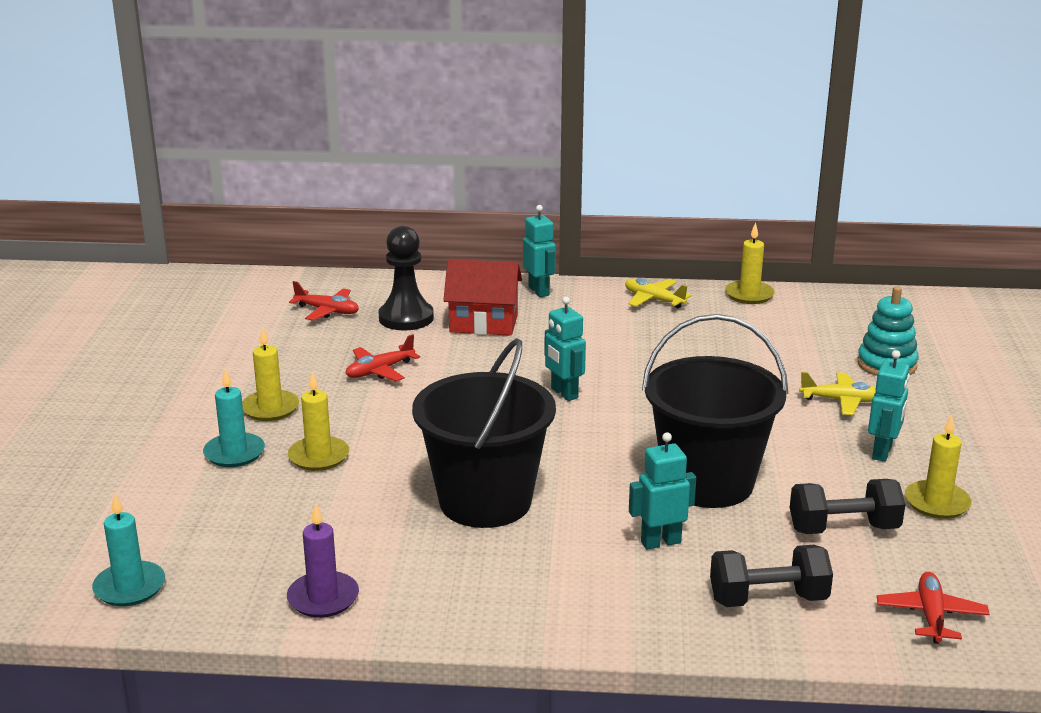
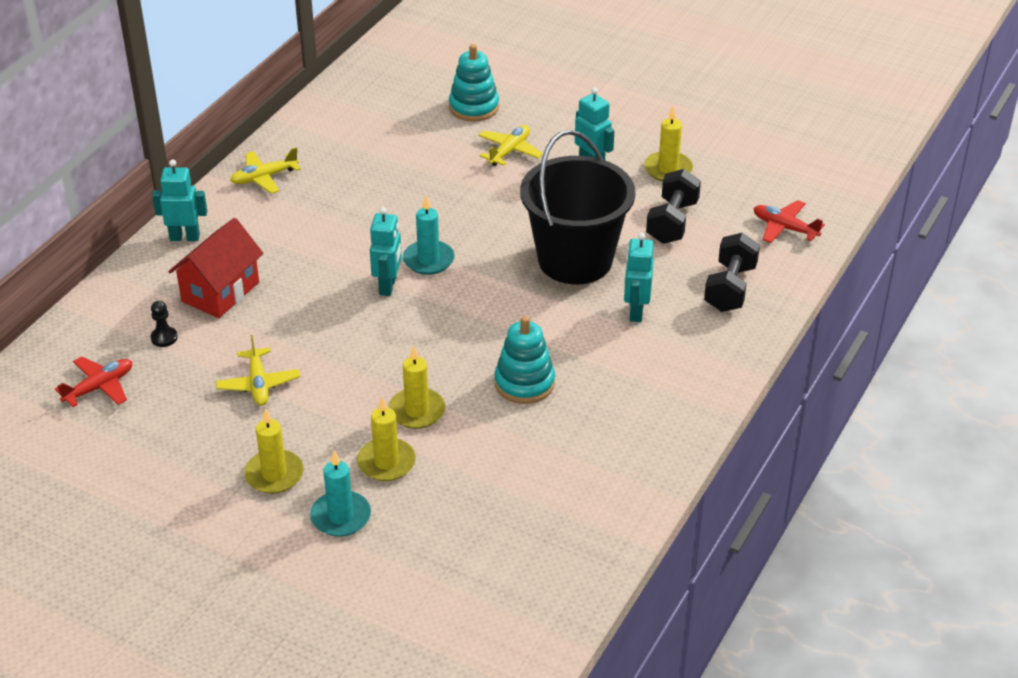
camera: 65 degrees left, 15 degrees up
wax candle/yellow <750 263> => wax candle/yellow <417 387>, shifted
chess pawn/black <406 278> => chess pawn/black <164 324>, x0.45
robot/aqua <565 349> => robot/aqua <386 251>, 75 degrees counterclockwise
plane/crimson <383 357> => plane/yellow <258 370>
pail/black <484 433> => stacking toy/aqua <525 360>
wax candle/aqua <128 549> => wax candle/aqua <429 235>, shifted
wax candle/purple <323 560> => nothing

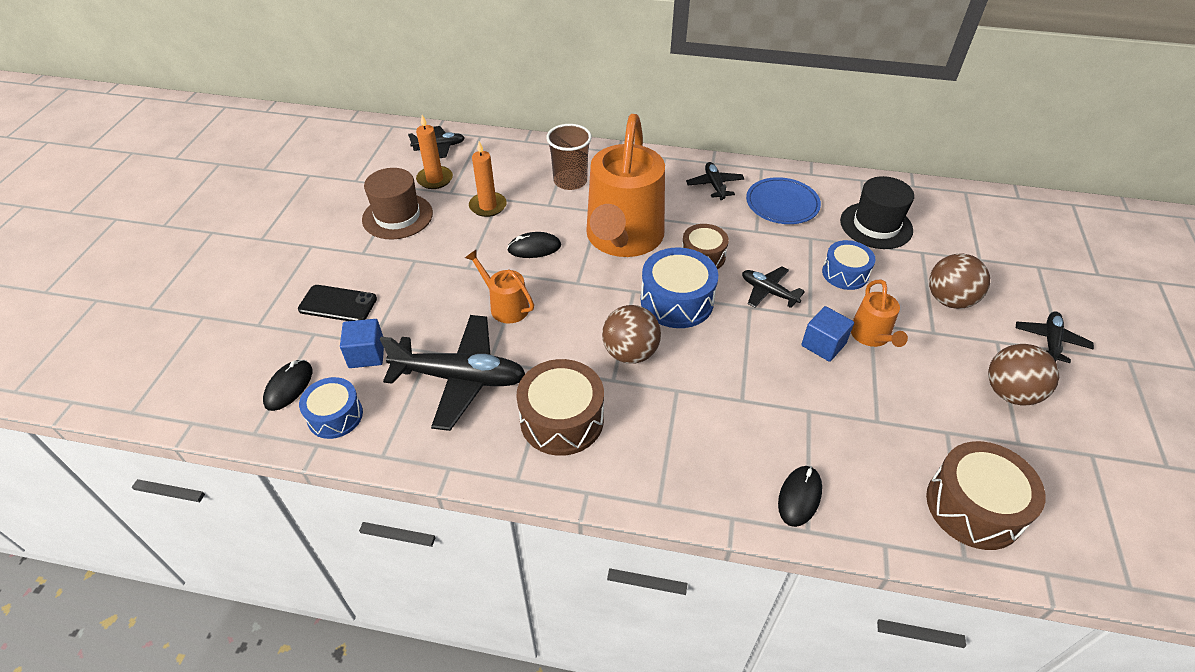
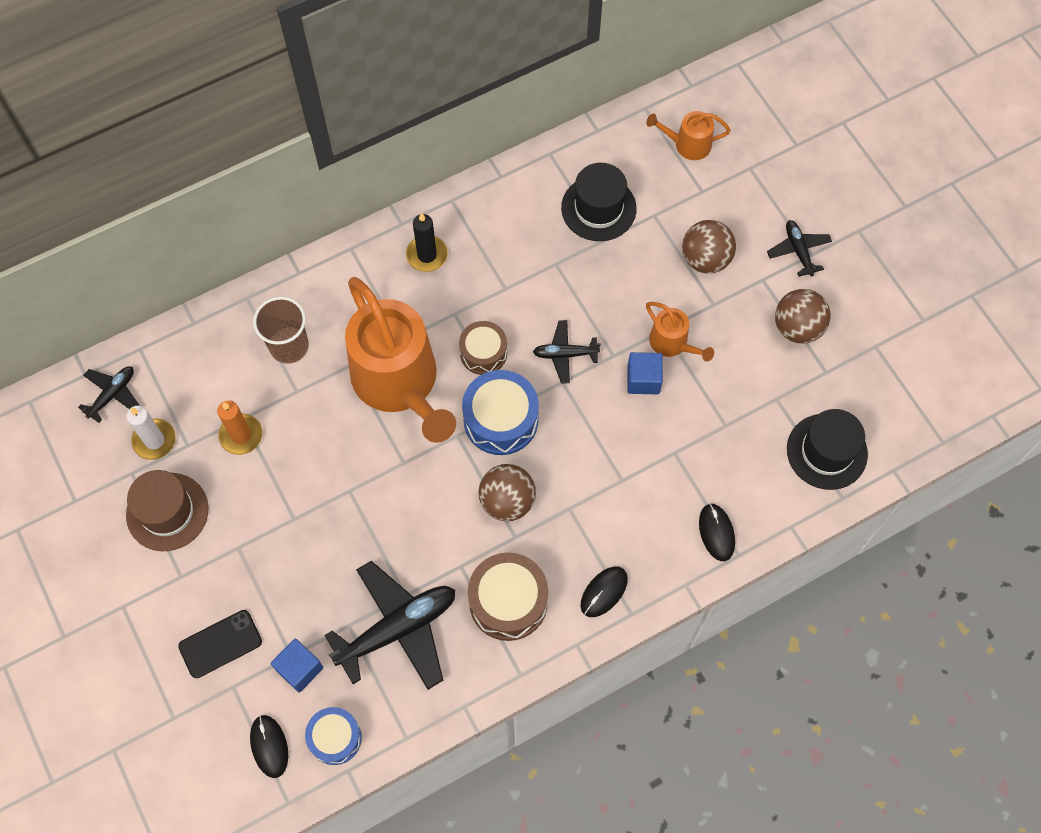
camera: 40 degrees left, 20 degrees up
wax candle/bright orange <434 152> => wax candle/pure white <151 433>
plane/black <715 181> => wax candle/black <427 242>
flat dish/cobalt <783 200> => nothing
computer mouse/black <534 245> => computer mouse/black <604 591>, shifted
snare drum/cobalt <849 265> => nothing
watering pot/bright orange <499 286> => watering pot/bright orange <688 135>, shifted
snare drum/russet <986 495> => hat/black <827 449>

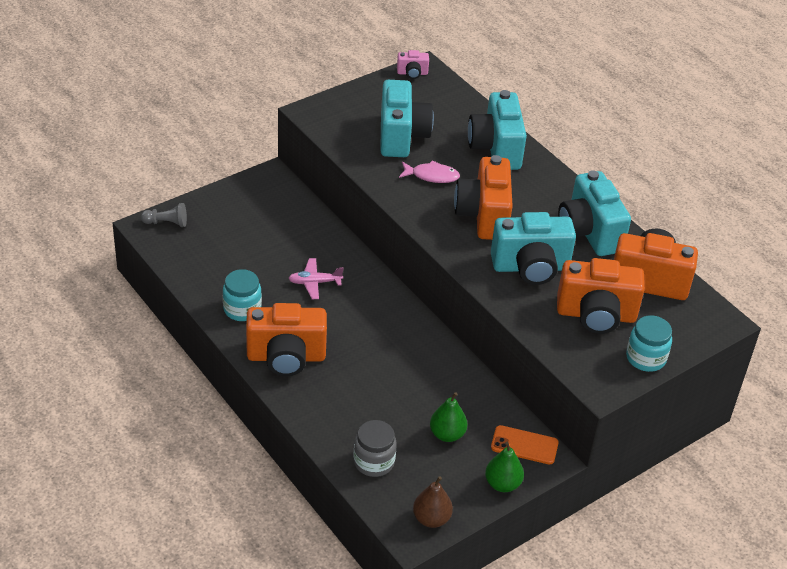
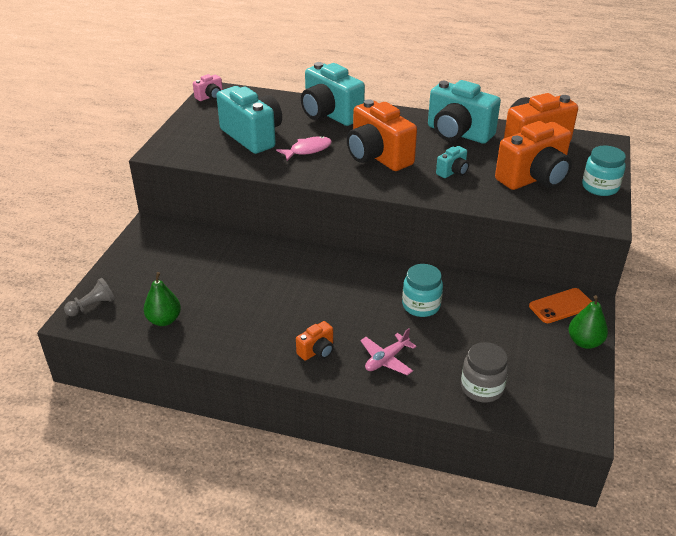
camera: 35 degrees left, 5 degrees down
compact camera/aqua <533 248> => compact camera/aqua <452 162>, x0.46
plane/rose-pink <316 278> => plane/rose-pink <388 352>, shifted
preserve jar/aqua <242 295> => preserve jar/aqua <422 290>, shifted
compact camera/bright orange <286 339> => compact camera/bright orange <315 341>, x0.46
toy pear/green <449 417> => toy pear/green <162 299>, shifted
toy pear/russet <433 502> => nothing

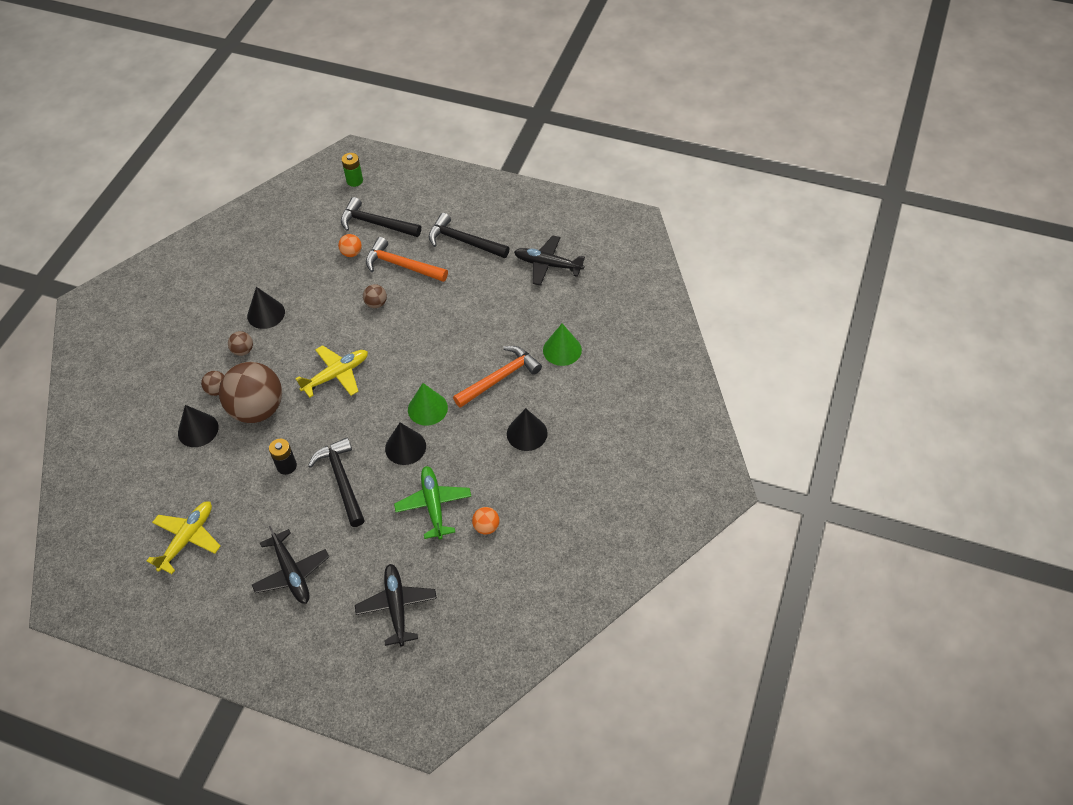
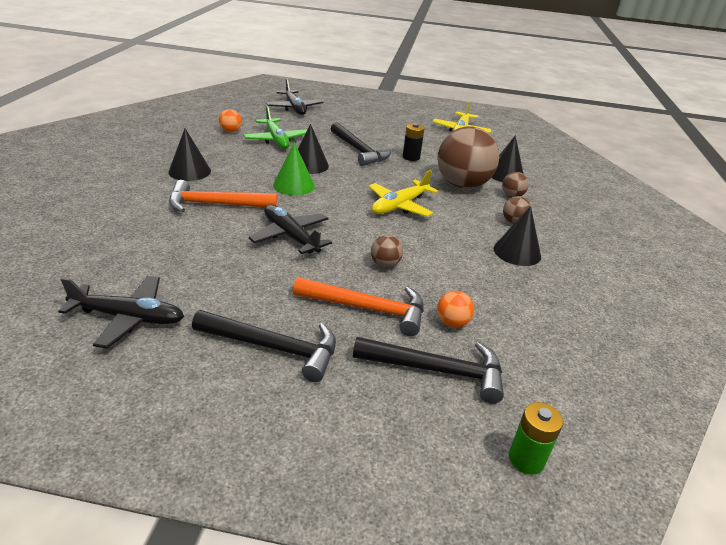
camera: 165 degrees right, 20 degrees down
cone shape/green <562 344> => nothing
carpenter's hammer/bright orange <497 377> => carpenter's hammer/bright orange <223 196>, 45 degrees clockwise
plane/black <290 565> => plane/black <290 229>, shifted

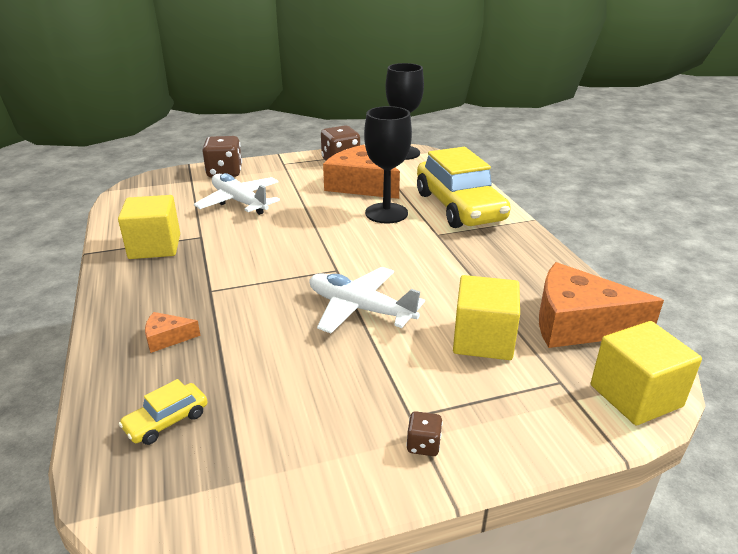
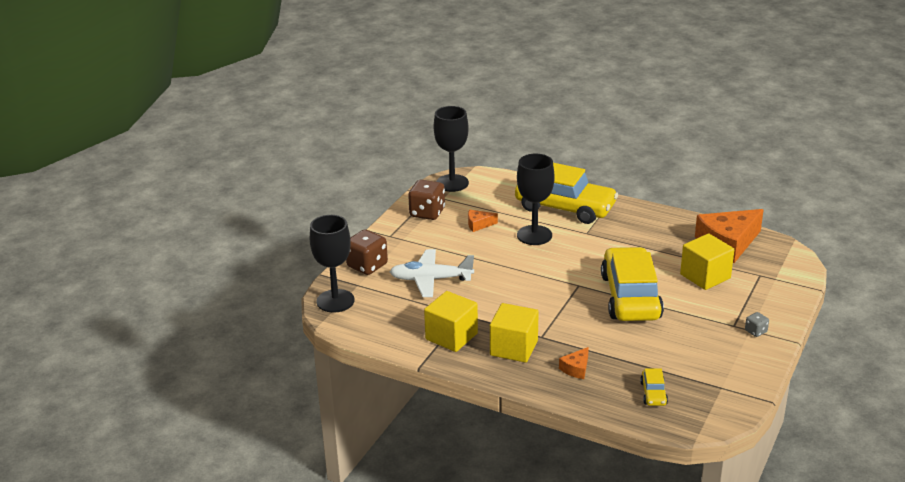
camera: 45 degrees left, 0 degrees up
cheese/bright orange <361 172> => cheese/bright orange <483 221>, x0.45
plane/pure white <367 300> => car/yellow <632 284>
cube/yellow <646 373> => cube/yellow <514 333>, shifted
die/russet <424 433> => die/grey <757 324>
nothing => goblet/black <332 264>

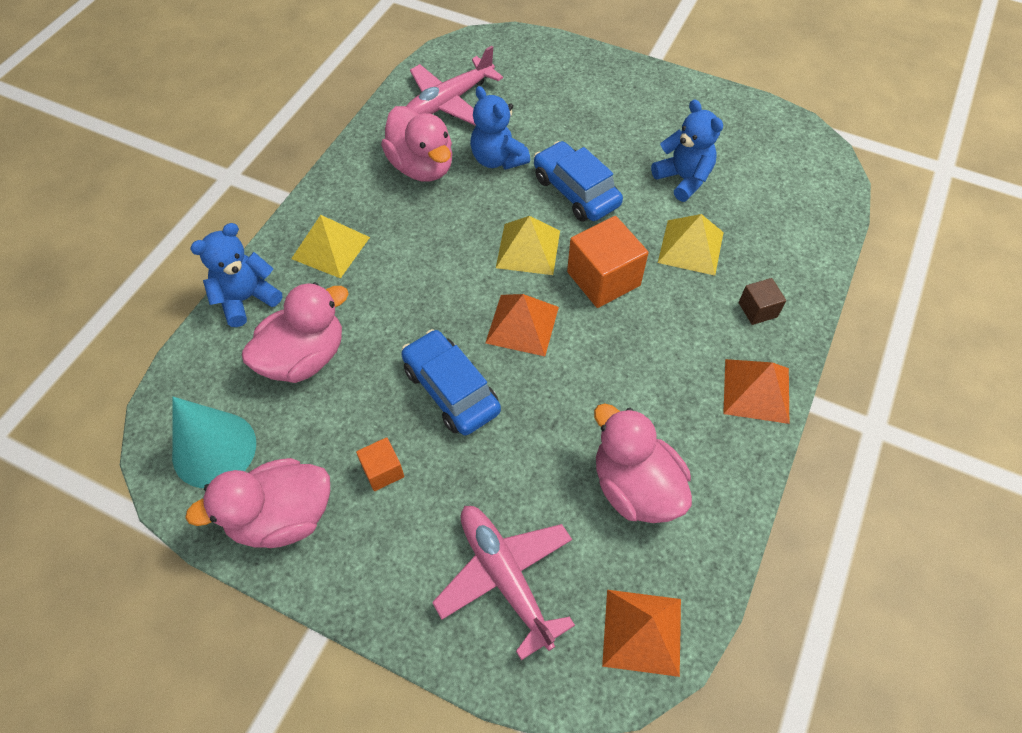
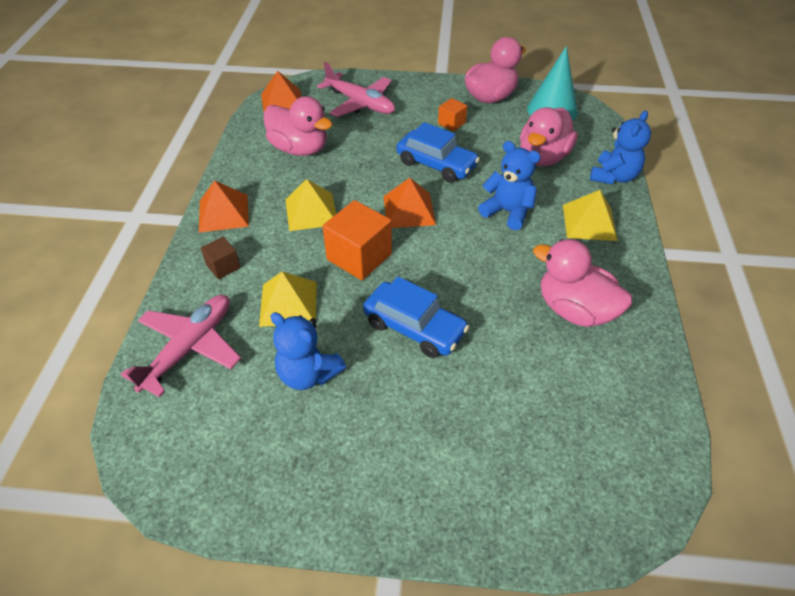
camera: 160 degrees right, 10 degrees down
plane/rose-pink <454 85> => plane/rose-pink <181 346>, shifted
stuffed bear/cobalt <500 128> => stuffed bear/cobalt <509 185>, shifted
pyramid shape/yellow <528 245> => pyramid shape/yellow <310 205>, shifted

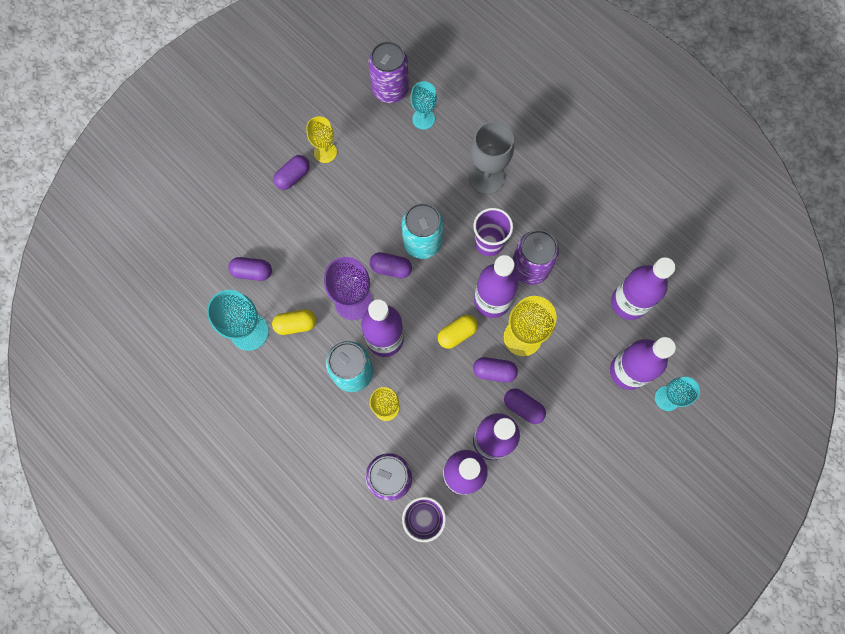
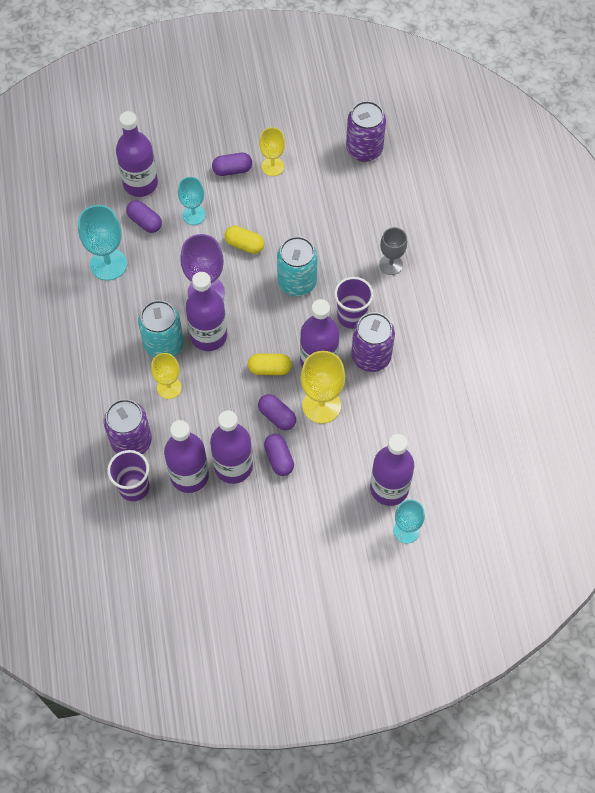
camera: 35 degrees right, 10 degrees down
goblet/aqua <424 105> => goblet/aqua <192 201>, shifted
goblet/grey <491 157> => goblet/grey <393 251>, x0.64
pill/purple <390 265> => nothing
bottle/purple <643 288> => bottle/purple <137 154>, shifted
pill/yellow <294 322> => pill/yellow <244 240>, shifted

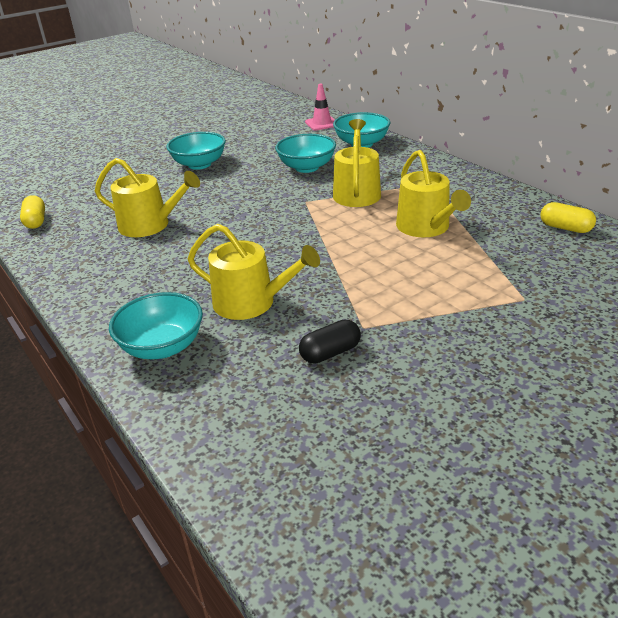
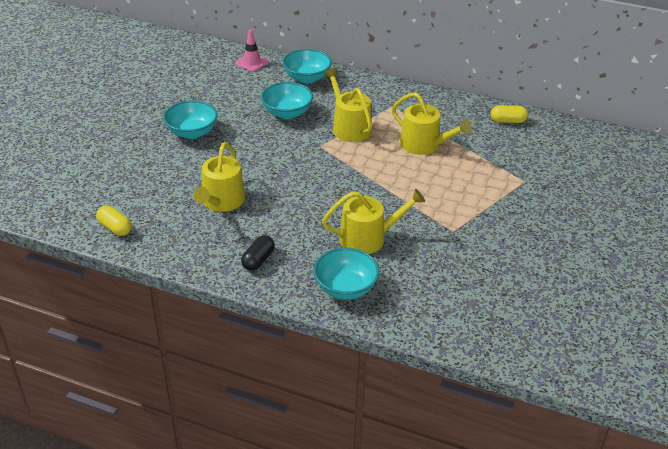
camera: 35 degrees left, 5 degrees up
watering pot/yellow <147 197> => watering pot/yellow <219 177>, 120 degrees clockwise
pill/black <330 341> => pill/black <258 253>, shifted

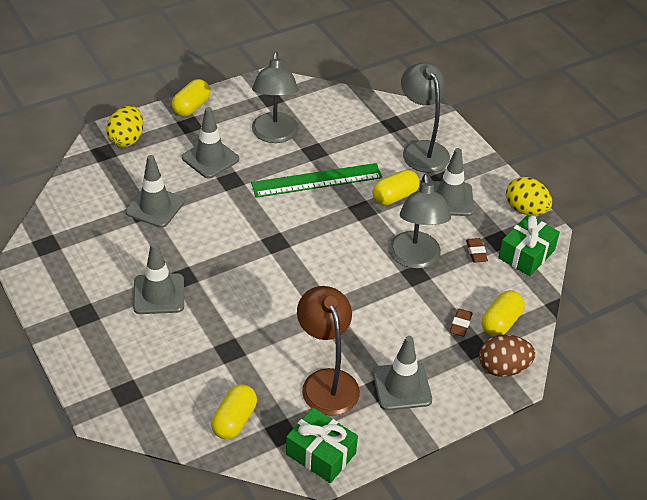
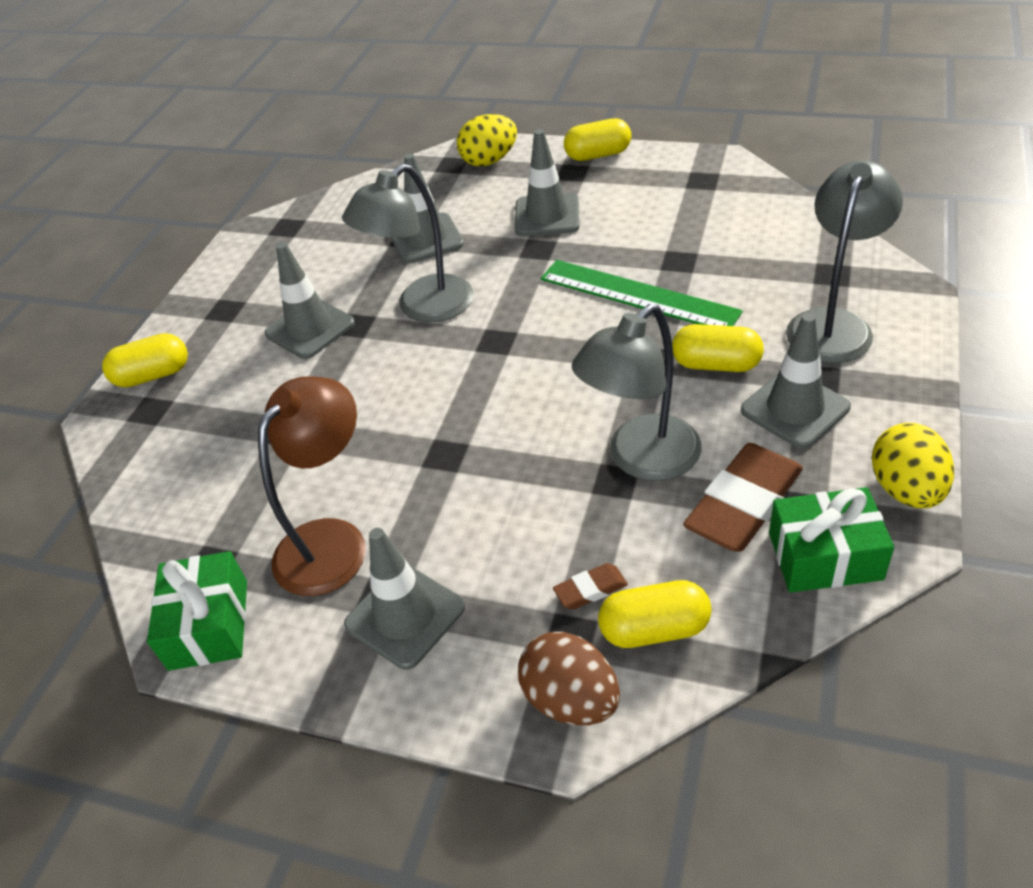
camera: 55 degrees right, 0 degrees up
desk lamp/grey <275 97> => desk lamp/grey <407 243>, shifted
pencil eraser/russet <477 250> => pencil eraser/russet <743 497>, x2.18
pill/yellow <234 411> => pill/yellow <145 360>, shifted

